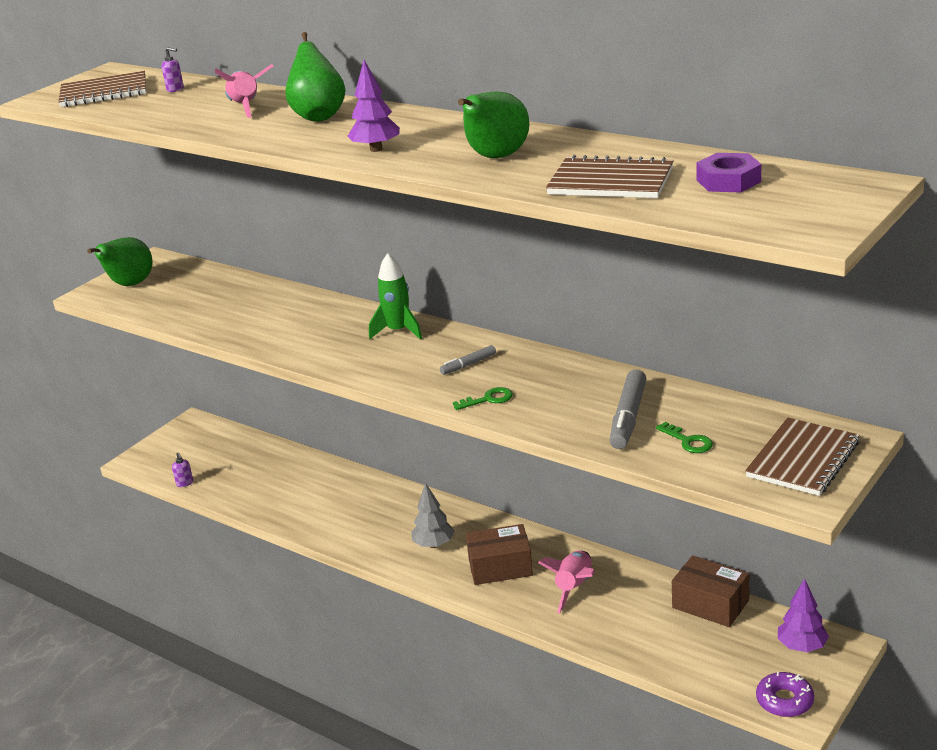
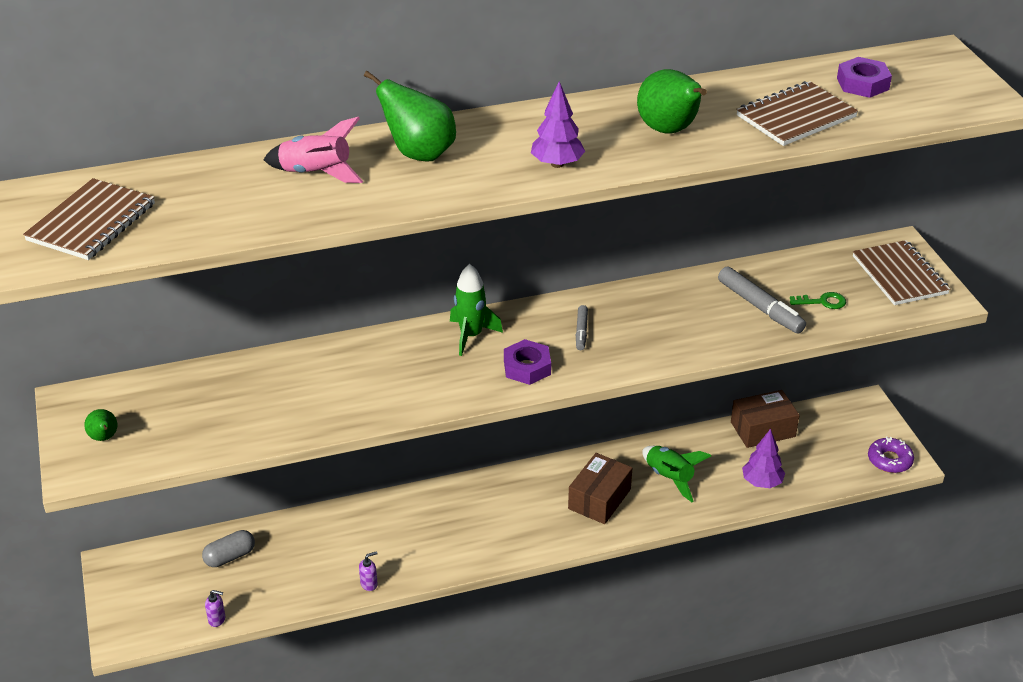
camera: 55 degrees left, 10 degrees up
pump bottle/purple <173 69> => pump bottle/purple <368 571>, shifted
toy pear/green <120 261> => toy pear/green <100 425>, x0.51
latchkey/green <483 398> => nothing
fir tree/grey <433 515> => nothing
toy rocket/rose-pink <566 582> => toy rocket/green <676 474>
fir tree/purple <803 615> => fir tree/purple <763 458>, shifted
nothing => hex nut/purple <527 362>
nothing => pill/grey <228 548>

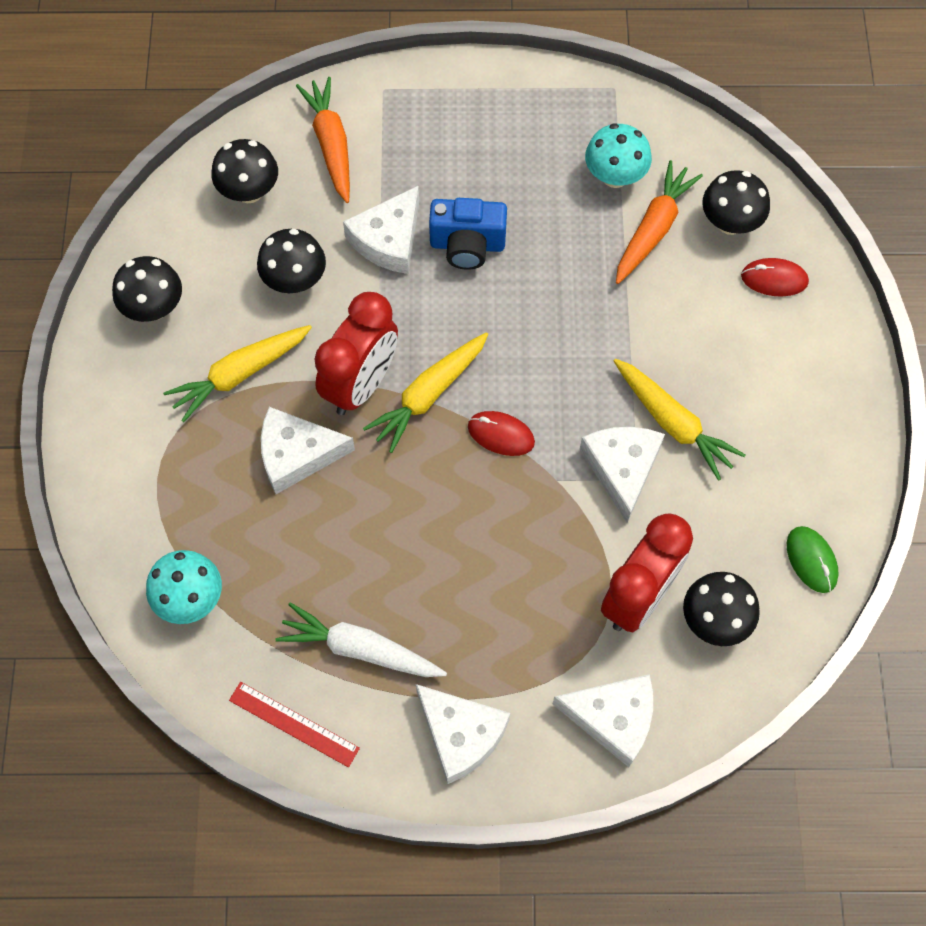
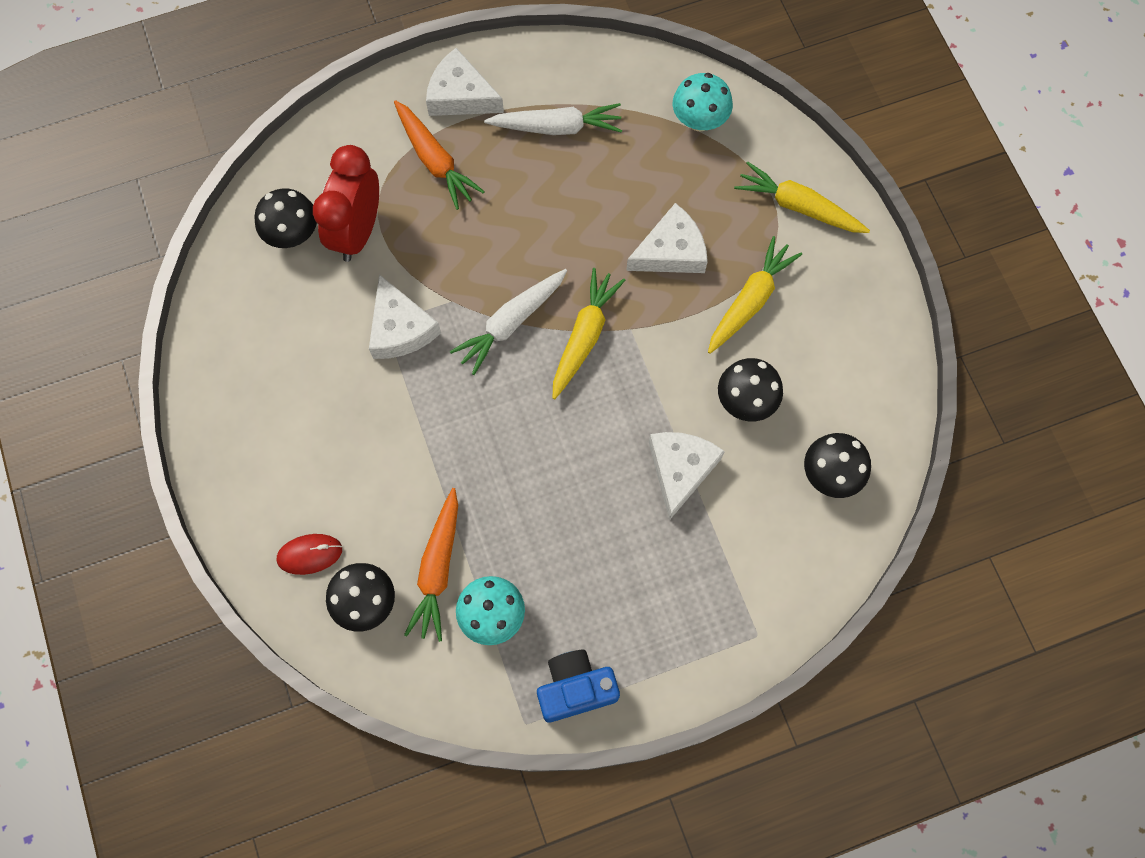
camera: 160 degrees right, 5 degrees up
toy carrot/bright orange <323 140> => toy carrot/bright orange <439 155>, shifted
compact camera/cobalt <468 234> => compact camera/cobalt <578 686>, shifted
fungus/black <147 289> => nothing
clock/crimson <356 353> => nothing
toy carrot/yellow <679 420> => toy carrot/yellow <802 197>, shifted
computer mouse/crimson <501 433> => toy carrot/pure white <508 322>
computer mouse/green <813 559> => nothing
cheese/pure white <603 720> => nothing
straightedge/crimson <294 724> => nothing

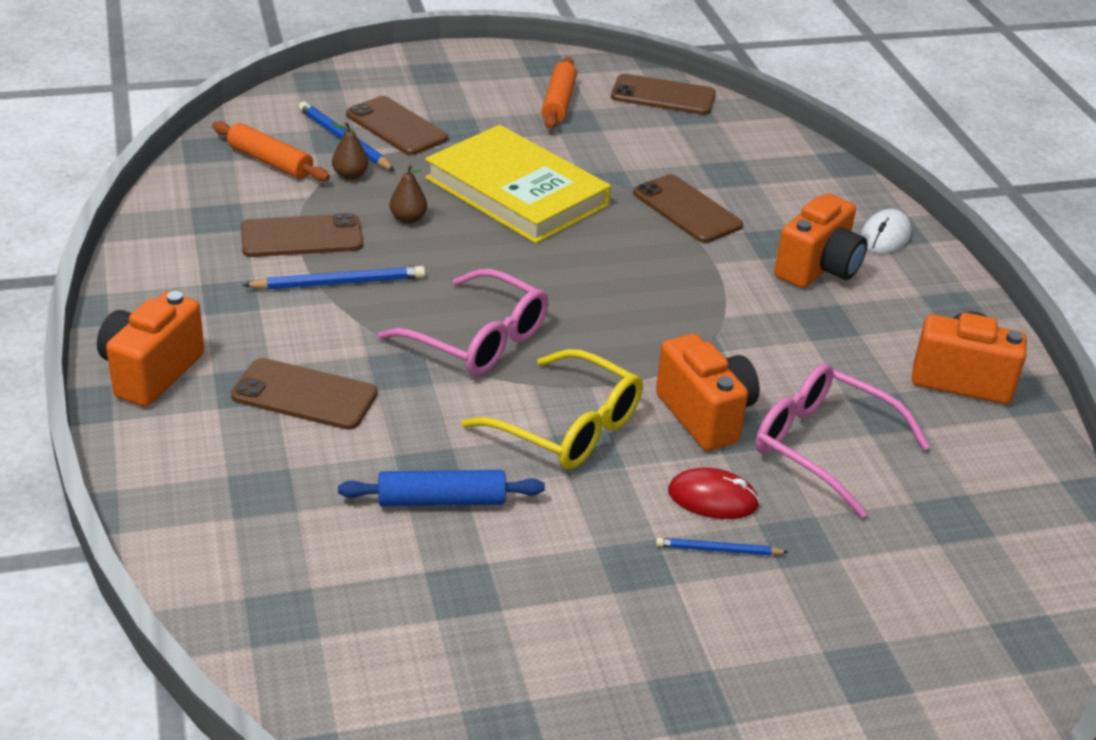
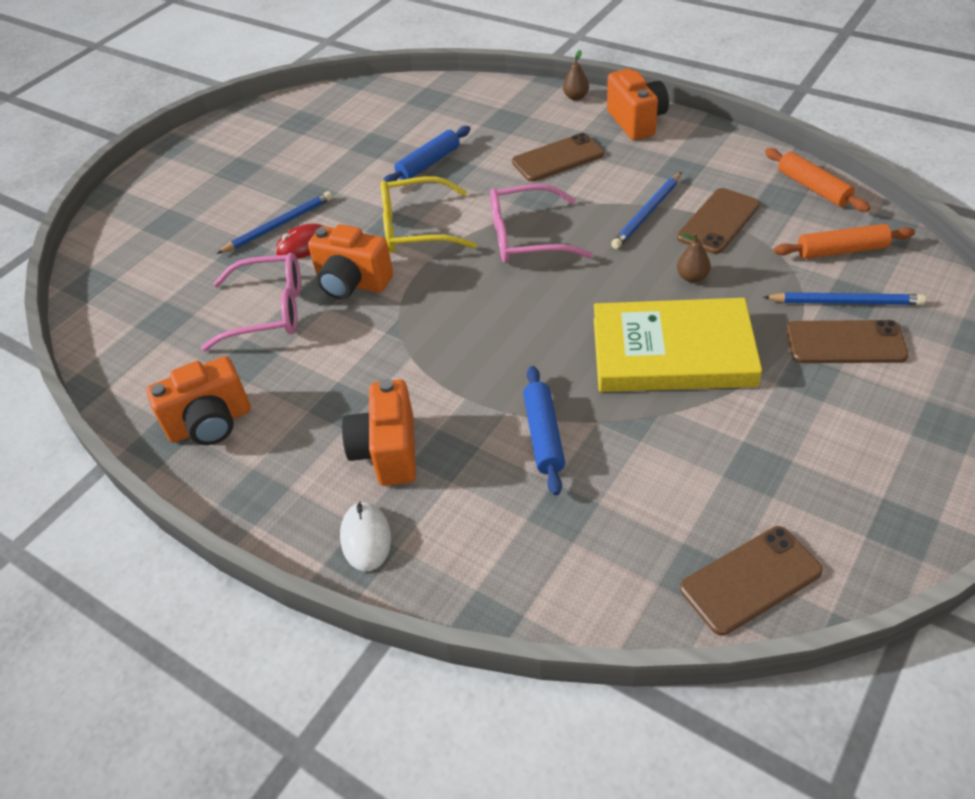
camera: 145 degrees right, 10 degrees up
pastry roller/bright orange <559 93> => pastry roller/bright orange <817 180>, shifted
toy pear/russet <350 151> => toy pear/russet <576 75>, shifted
phone/russet <688 208> => pastry roller/cobalt <544 430>
lead pencil/cobalt <722 546> => lead pencil/cobalt <275 222>, x1.65

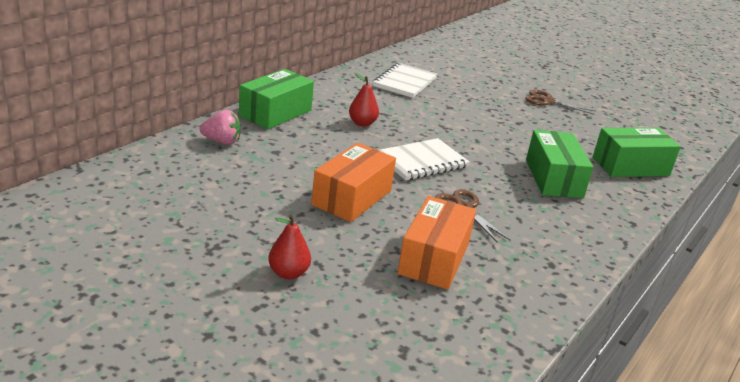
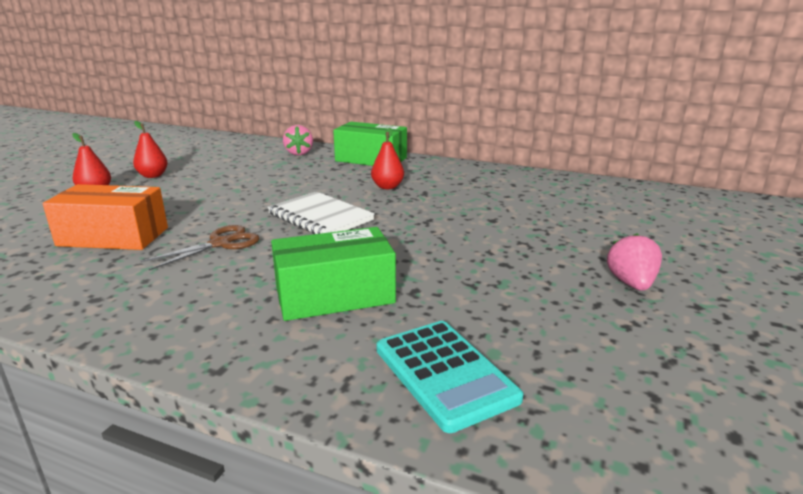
camera: 80 degrees right, 5 degrees down
notepad/pure white <405 80> => nothing
pair of scissors/russet <560 102> => berry/rose-pink <634 262>
package/green <637 152> => calculator/aqua <450 377>
package/bright orange <353 182> => nothing
nothing => toy pear/crimson <150 149>

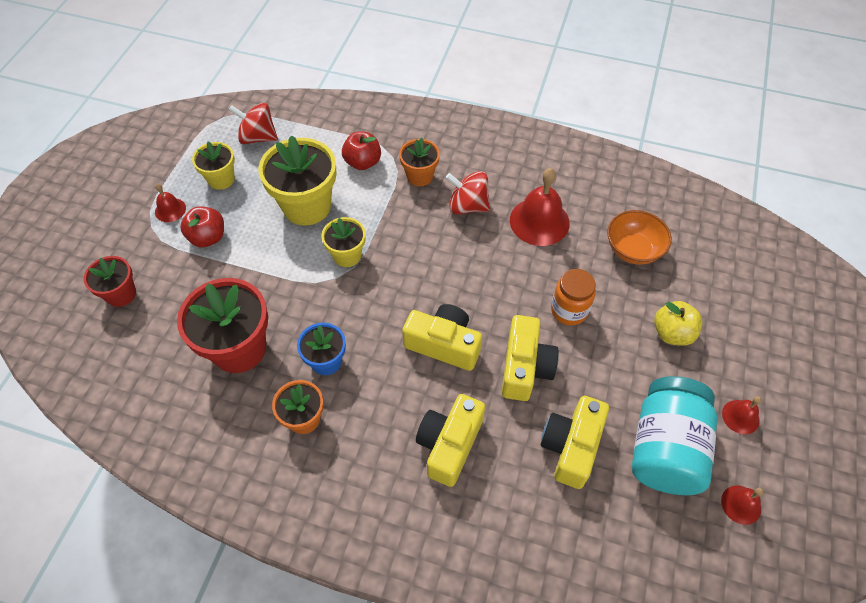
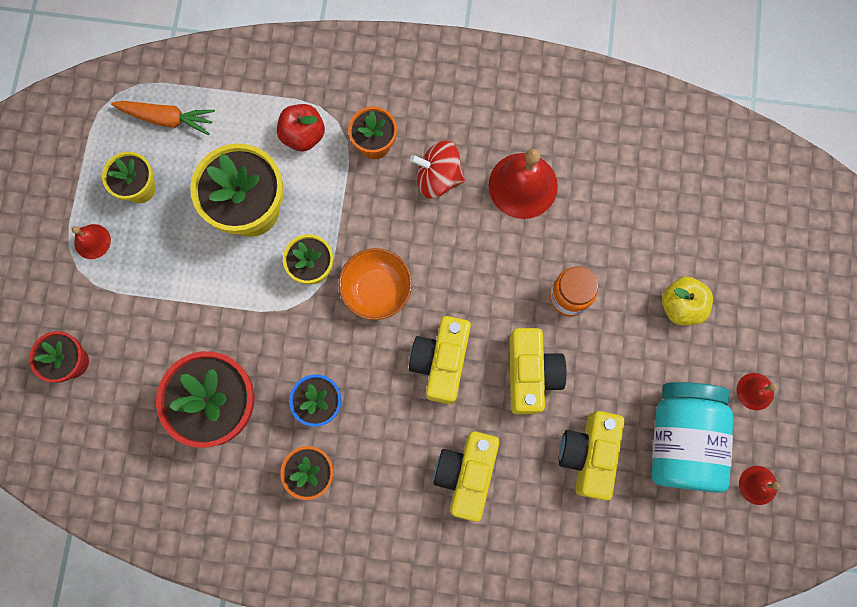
camera: 10 degrees left, 20 degrees up
whirligig/crimson <253 123> => toy carrot/bright orange <163 118>
apple fruit/crimson <202 226> => nothing
bowl/bright orange <639 237> => bowl/bright orange <375 284>, shifted
compact camera/yellow <442 337> => compact camera/yellow <440 360>, 90 degrees counterclockwise

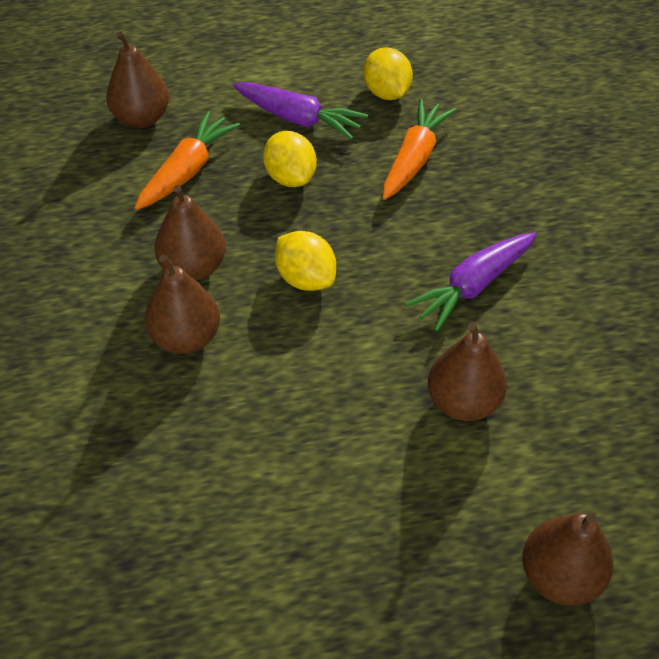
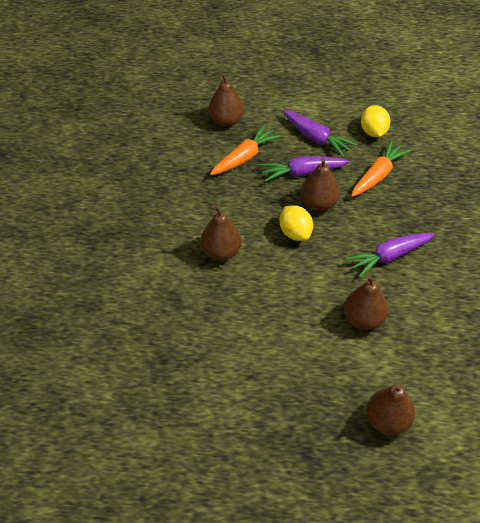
camera: 15 degrees right, 0 degrees up
lemon/yellow <290 159> => toy carrot/purple <304 169>
toy pear/russet <190 233> => toy pear/russet <320 184>, shifted

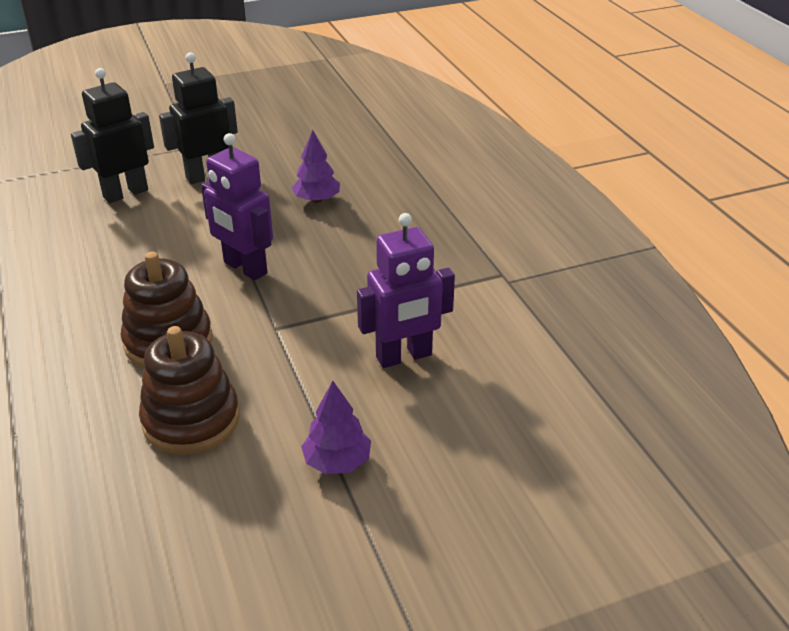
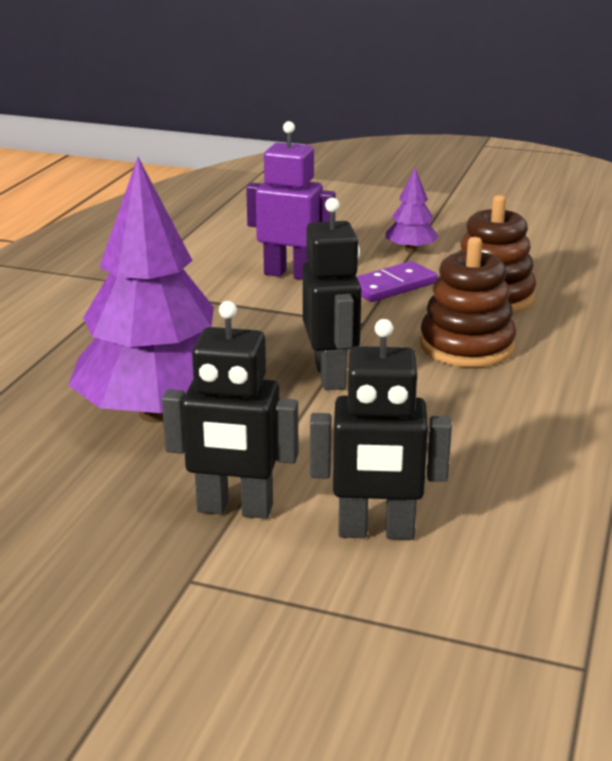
camera: 140 degrees left, 10 degrees down
fir tree/purple <316 166> => fir tree/purple <141 289>, x2.29
robot/purple <237 206> => robot/black <332 294>
nothing => domino piece/purple <397 281>

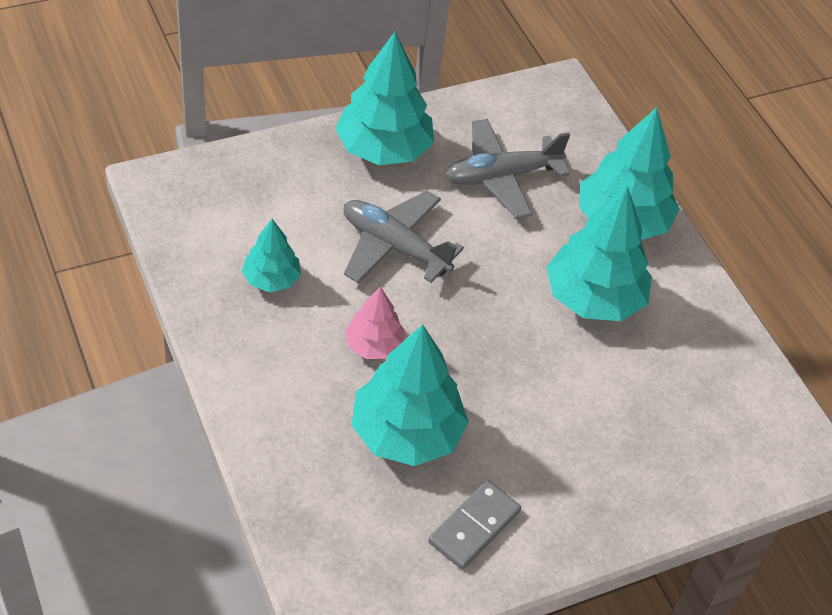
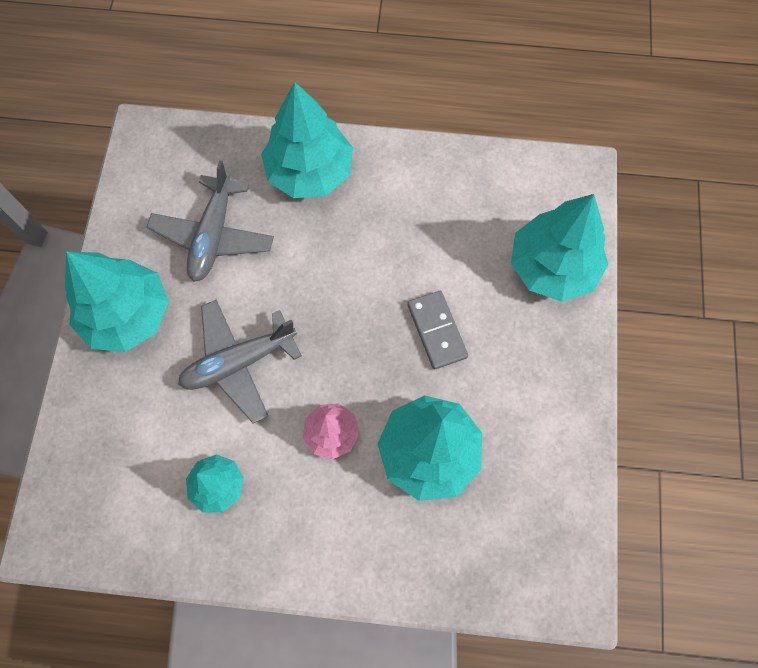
camera: 55 degrees left, 20 degrees up
fir tree/aqua <599 253> => fir tree/aqua <559 248>, shifted
domino piece/grey <474 524> => domino piece/grey <437 330>, shifted

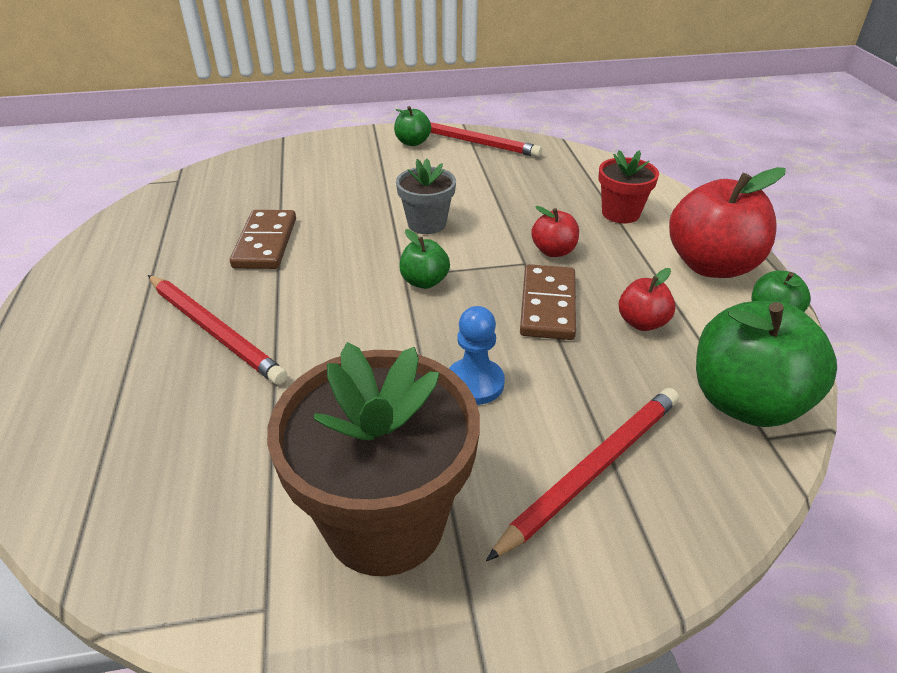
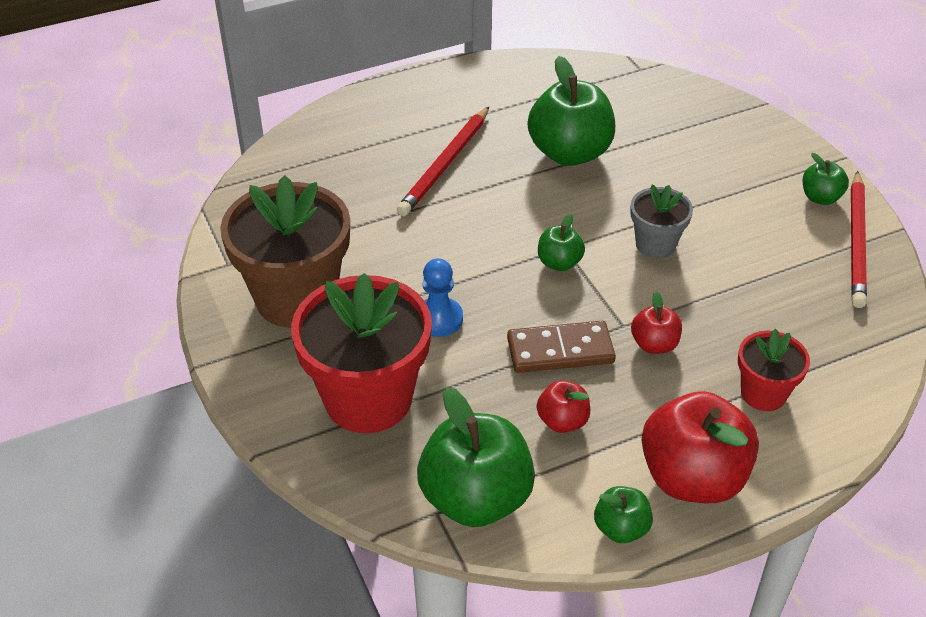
camera: 75 degrees right, 5 degrees up
domino piece/russet <263 239> => apple fruit/green <571 111>
lead pencil/crimson <582 474> => potted plant/crimson <361 353>

